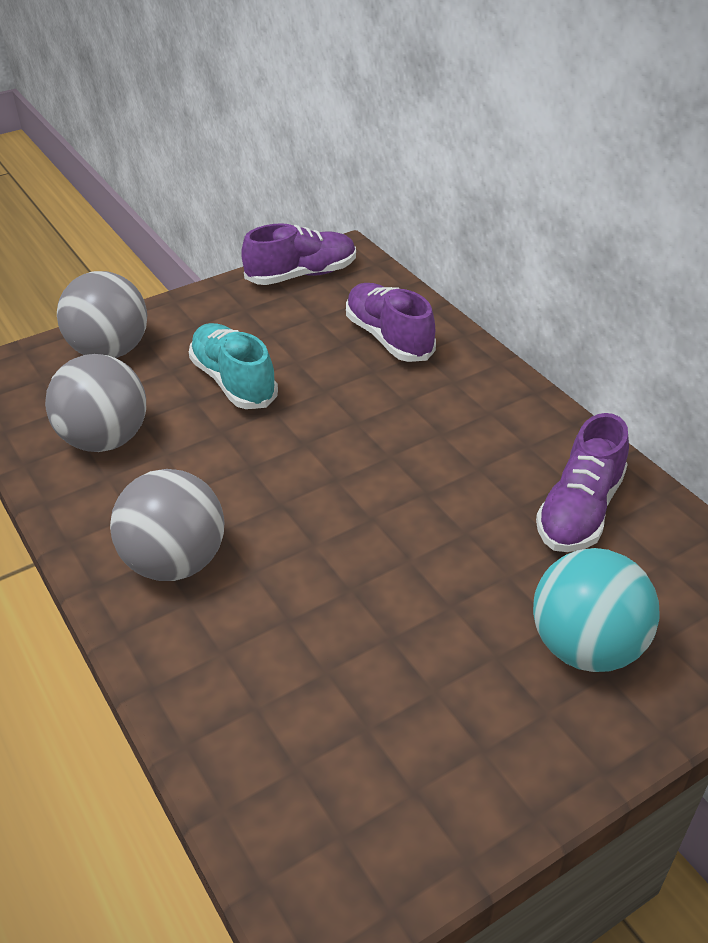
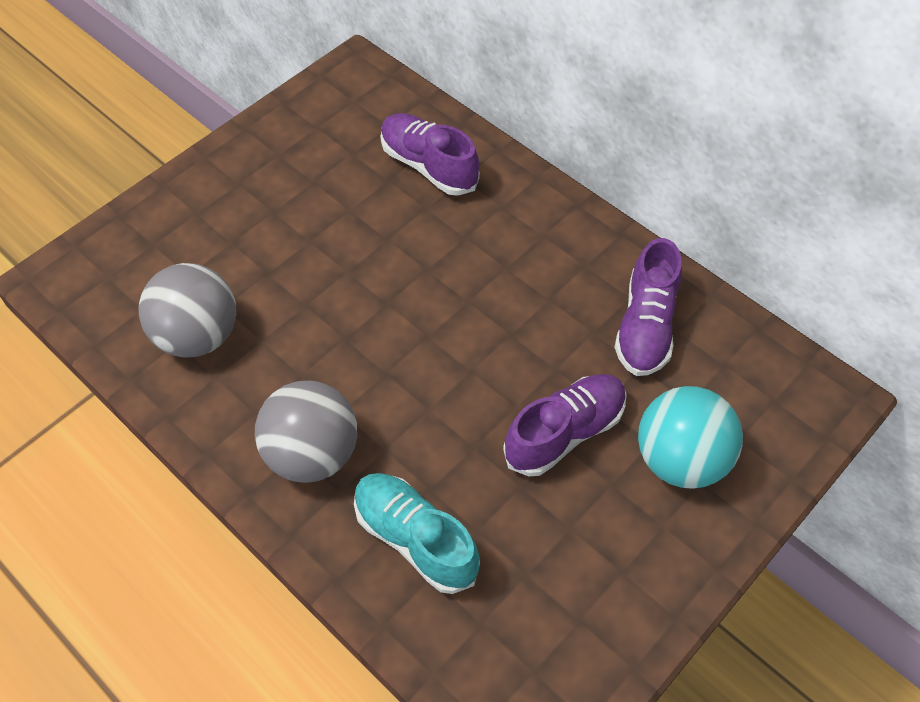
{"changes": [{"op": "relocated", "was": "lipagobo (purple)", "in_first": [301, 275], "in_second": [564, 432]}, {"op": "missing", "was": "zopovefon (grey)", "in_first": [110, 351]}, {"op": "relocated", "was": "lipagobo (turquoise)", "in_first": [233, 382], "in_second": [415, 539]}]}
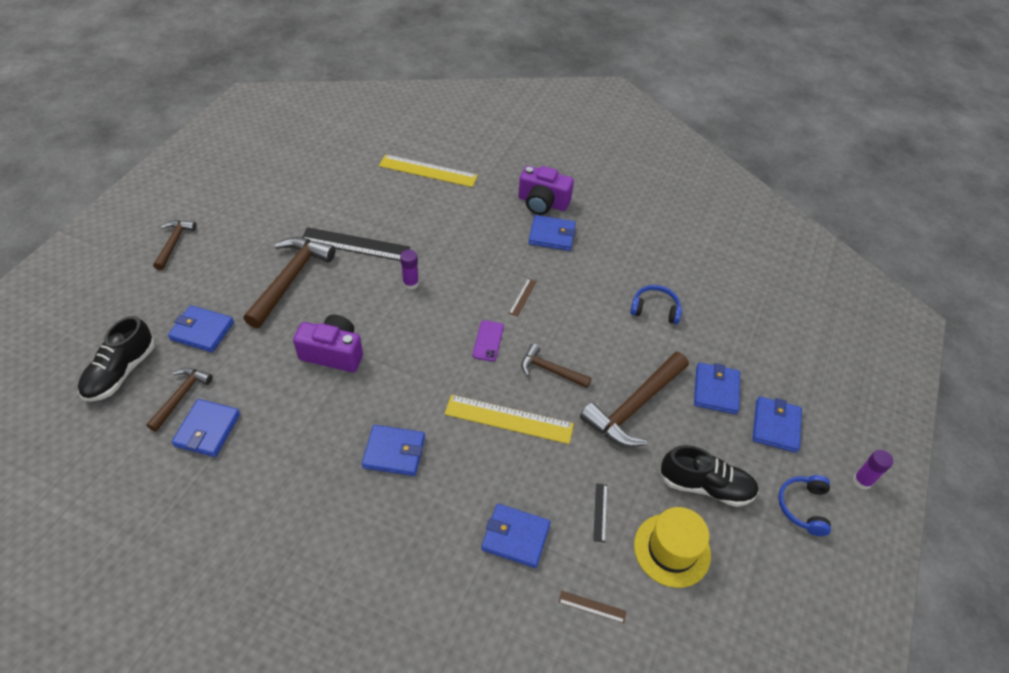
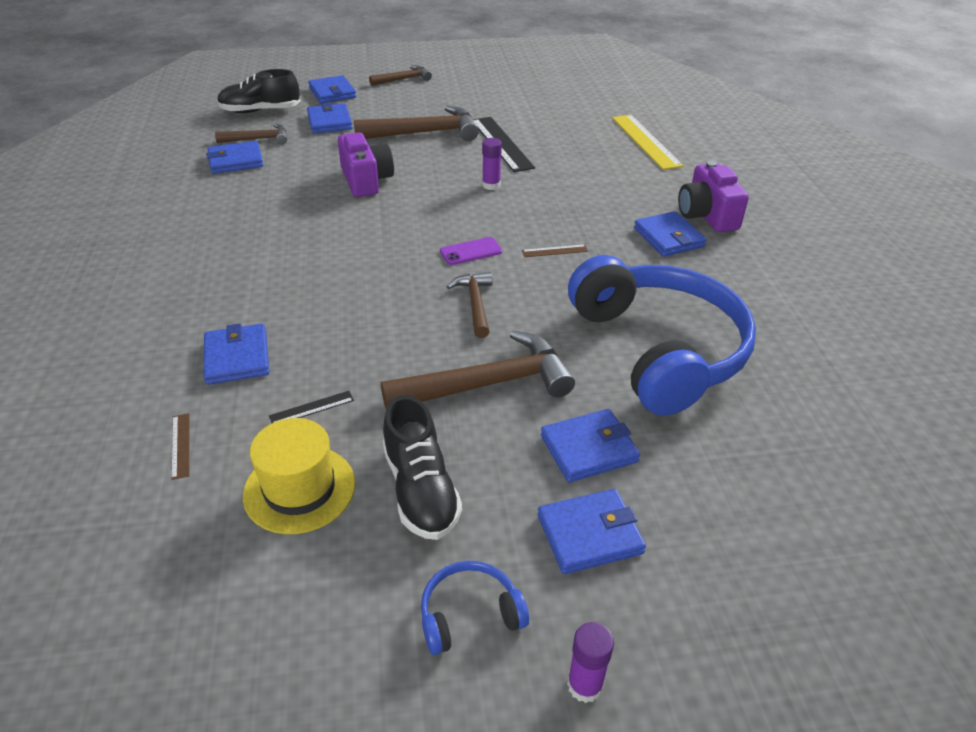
{"changes": [{"op": "size", "was": "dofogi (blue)", "in_first": [655, 309], "in_second": [659, 349], "ratio": 2.48}, {"op": "spun", "was": "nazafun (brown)", "in_first": [634, 406], "in_second": [487, 384], "clockwise": 150}, {"op": "missing", "was": "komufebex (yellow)", "in_first": [509, 419]}, {"op": "relocated", "was": "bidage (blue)", "in_first": [394, 452], "in_second": [332, 93]}]}
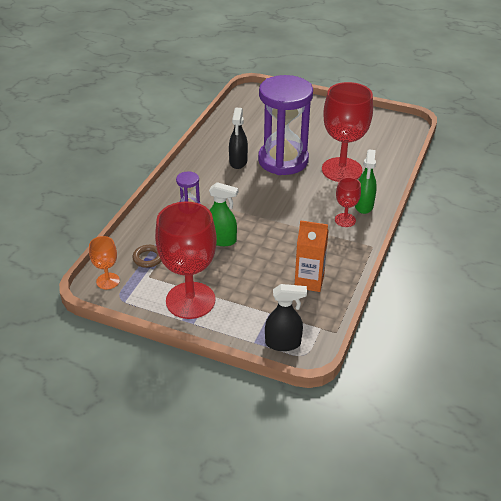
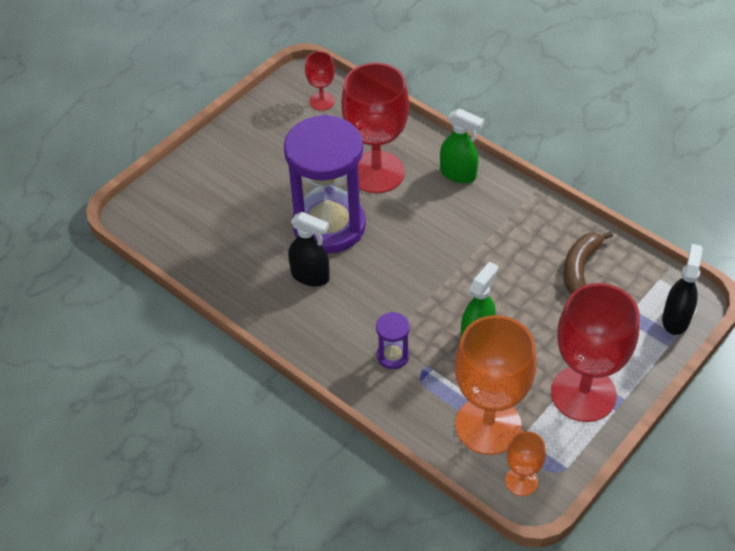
{"changes": [{"op": "relocated", "was": "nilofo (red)", "in_first": [345, 220], "in_second": [322, 101]}, {"op": "exchanged", "was": "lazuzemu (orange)", "now": "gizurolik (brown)", "in_first": [309, 281], "in_second": [580, 267]}, {"op": "exchanged", "was": "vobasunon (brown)", "now": "nilofo (orange)", "in_first": [148, 258], "in_second": [488, 425]}]}
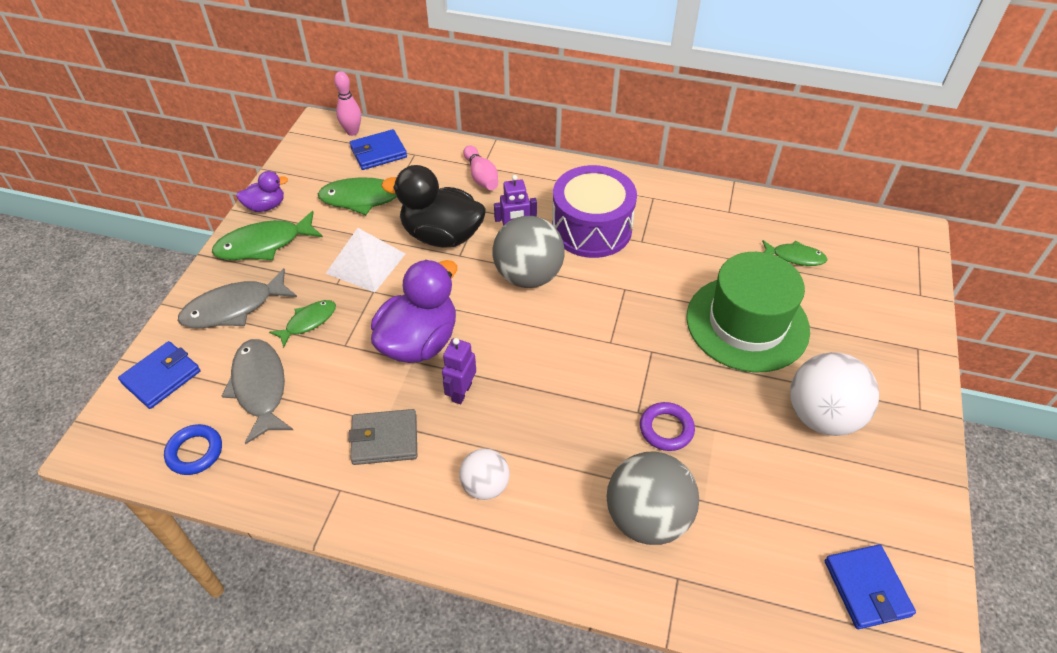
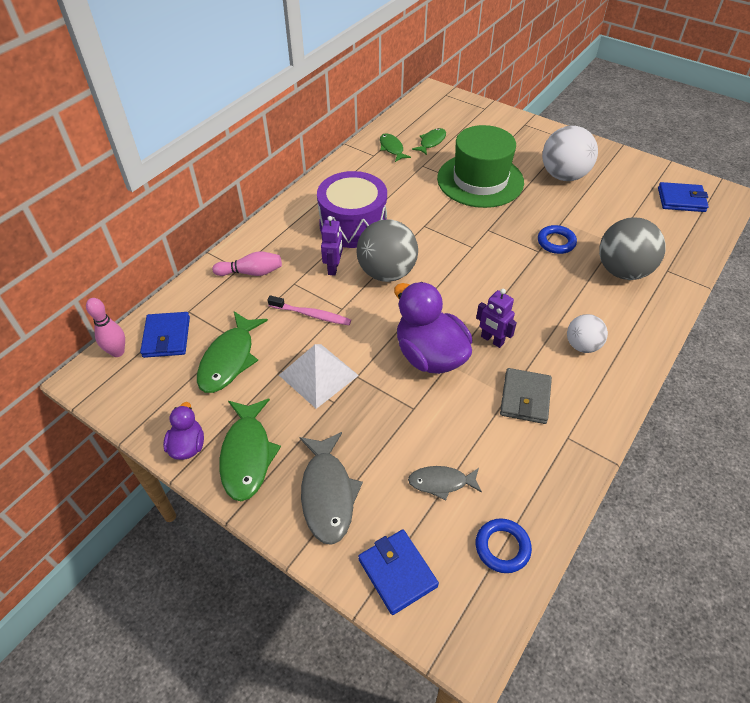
{"changes": [{"op": "exchanged", "was": "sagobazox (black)", "now": "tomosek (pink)", "in_first": [441, 235], "in_second": [311, 315]}, {"op": "relocated", "was": "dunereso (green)", "in_first": [308, 322], "in_second": [392, 148]}, {"op": "size", "was": "dunereso (grey)", "in_first": [260, 388], "in_second": [441, 482], "ratio": 0.6}, {"op": "colour", "was": "vobasunon (purple)", "now": "vobasunon (blue)", "in_first": [666, 429], "in_second": [556, 242]}]}
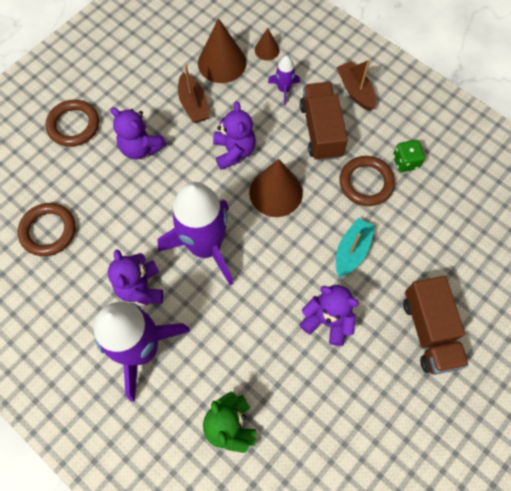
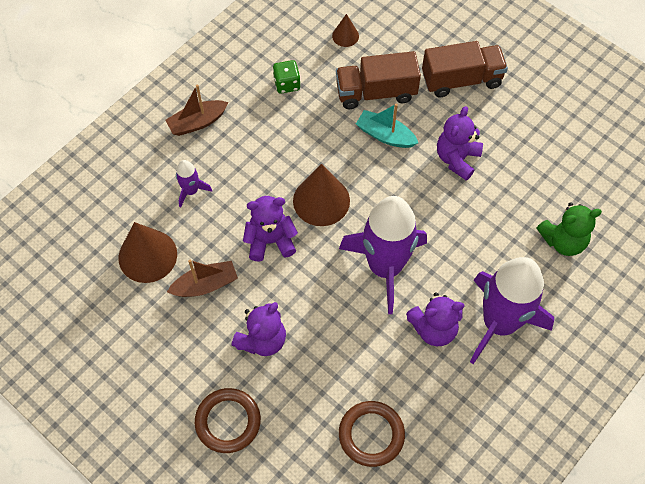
{"changes": [{"op": "relocated", "was": "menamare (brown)", "in_first": [267, 50], "in_second": [345, 36]}, {"op": "relocated", "was": "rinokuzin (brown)", "in_first": [321, 130], "in_second": [376, 92]}, {"op": "missing", "was": "vobasunon (brown)", "in_first": [366, 183]}]}
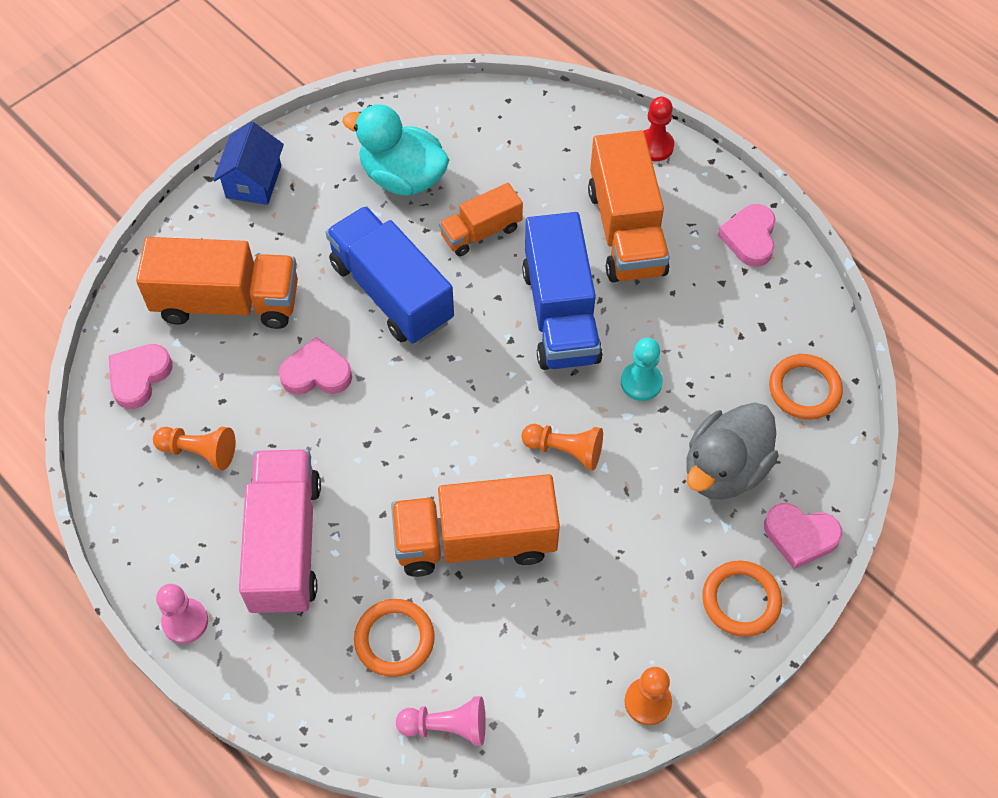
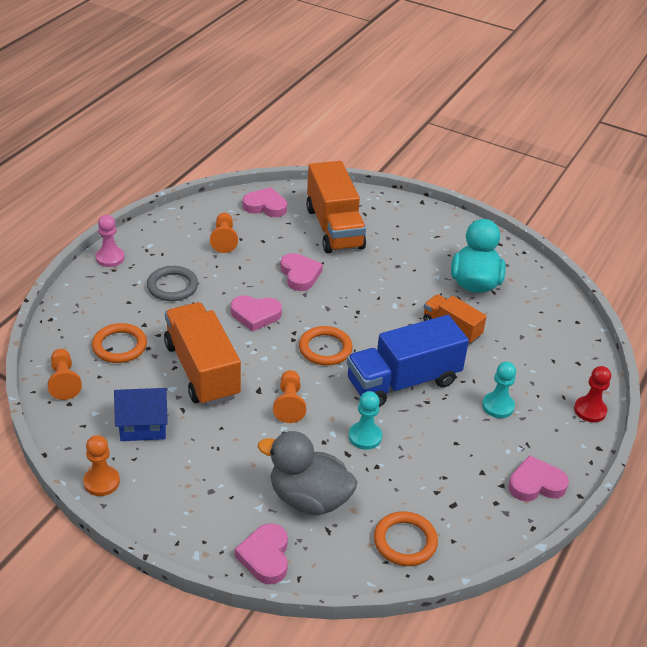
{"changes": [{"op": "relocated", "was": "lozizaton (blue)", "in_first": [253, 182], "in_second": [143, 426]}, {"op": "exchanged", "was": "rinokuzin (orange)", "now": "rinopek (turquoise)", "in_first": [626, 231], "in_second": [498, 406]}, {"op": "missing", "was": "rinokuzin (blue)", "in_first": [391, 292]}, {"op": "exchanged", "was": "rinokuzin (pink)", "now": "vobasunon (grey)", "in_first": [285, 544], "in_second": [172, 286]}, {"op": "relocated", "was": "vobasunon (orange)", "in_first": [741, 600], "in_second": [325, 349]}, {"op": "colour", "was": "rinopek (pink)", "now": "rinopek (orange)", "in_first": [446, 726], "in_second": [64, 381]}, {"op": "appeared", "now": "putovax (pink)", "in_second": [255, 315]}]}
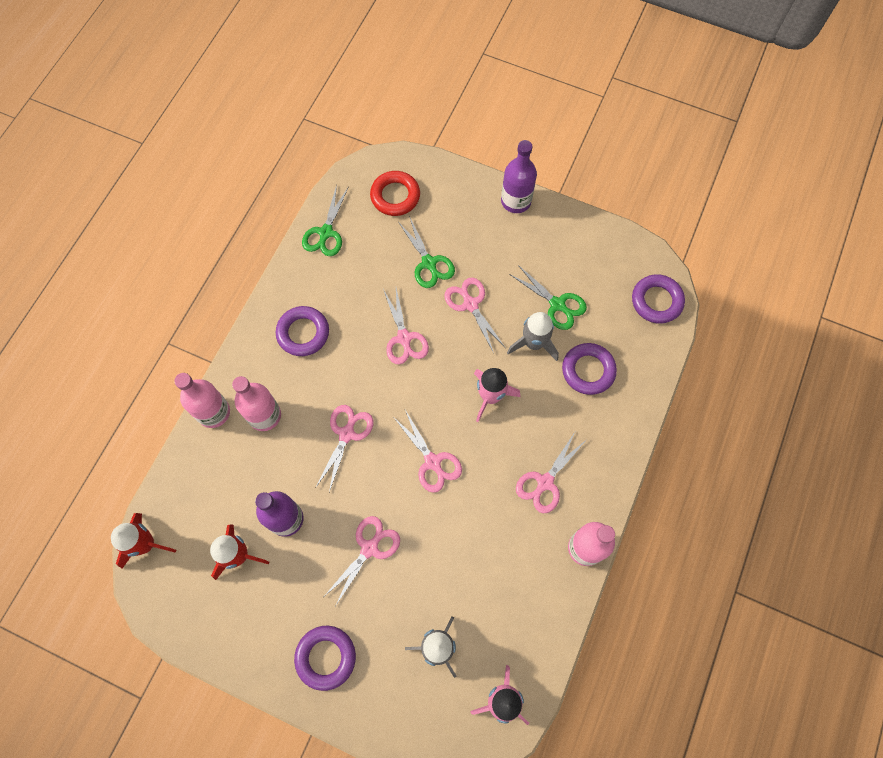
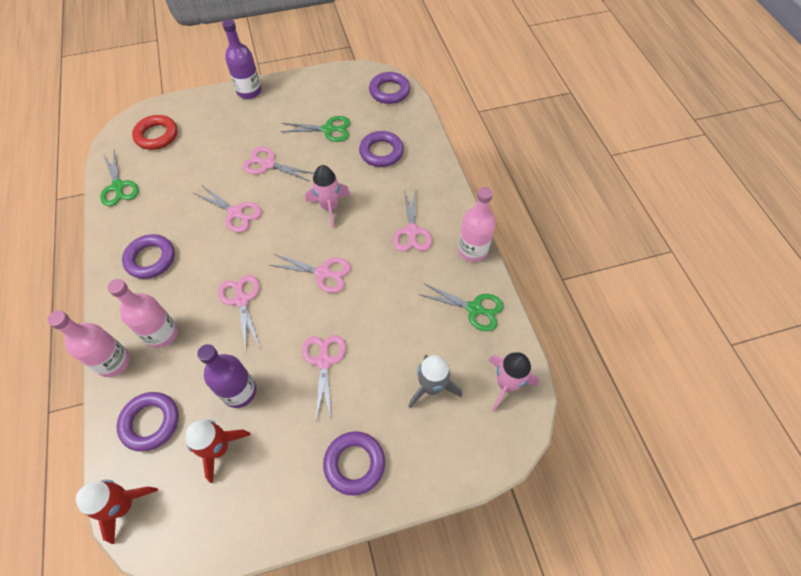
{"changes": [{"op": "relocated", "was": "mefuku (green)", "in_first": [429, 263], "in_second": [474, 308]}, {"op": "missing", "was": "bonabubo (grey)", "in_first": [533, 343]}, {"op": "appeared", "now": "vobasunon (purple)", "in_second": [150, 422]}]}
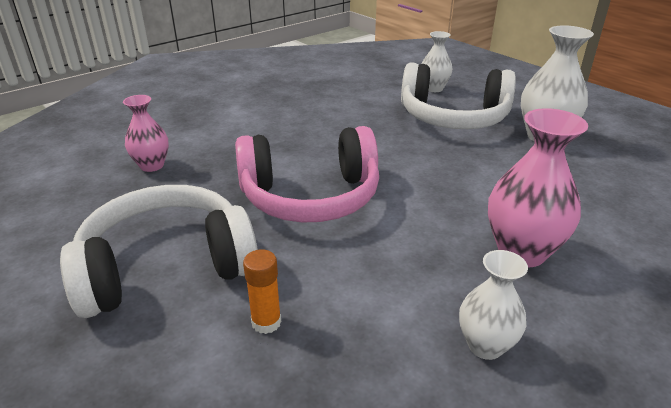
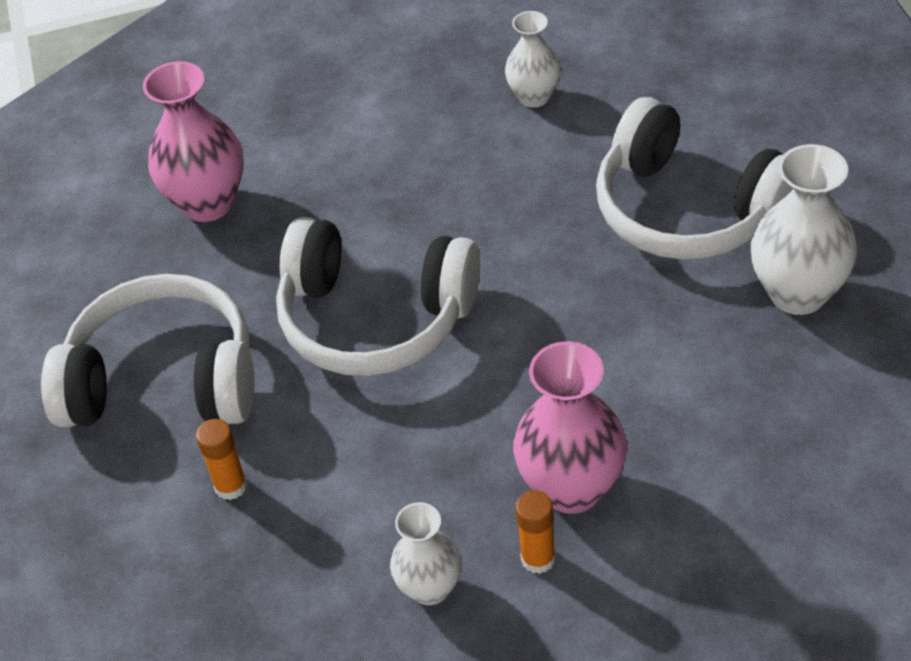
{"changes": [{"op": "relocated", "was": "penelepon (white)", "in_first": [434, 88], "in_second": [534, 97]}, {"op": "size", "was": "penelepon (pink)", "in_first": [152, 165], "in_second": [208, 203], "ratio": 1.62}, {"op": "colour", "was": "dofogi (pink)", "now": "dofogi (white)", "in_first": [310, 196], "in_second": [375, 319]}, {"op": "appeared", "now": "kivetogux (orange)", "in_second": [538, 558]}]}
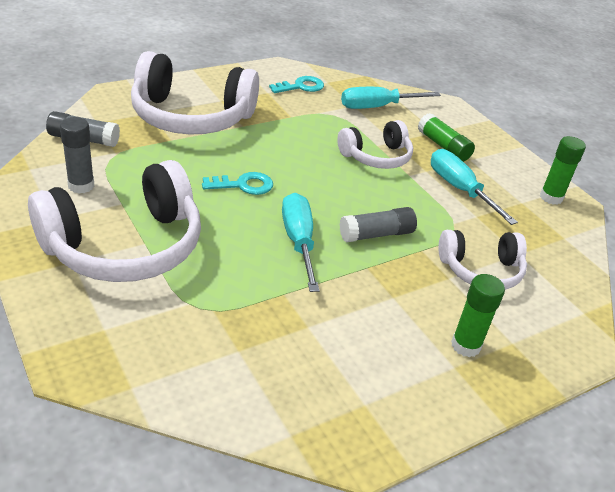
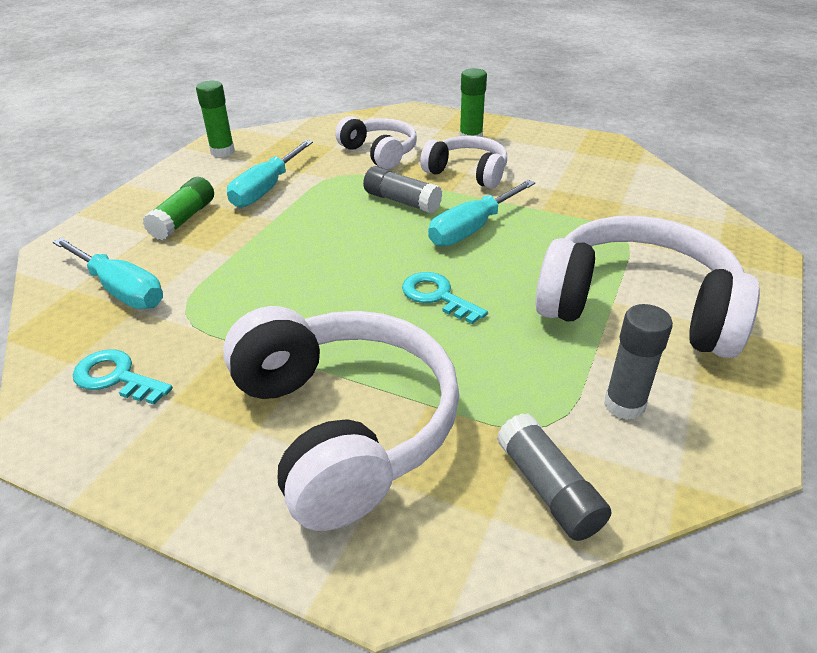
{"changes": [{"op": "relocated", "was": "dofogi (white)", "in_first": [376, 157], "in_second": [467, 172]}]}
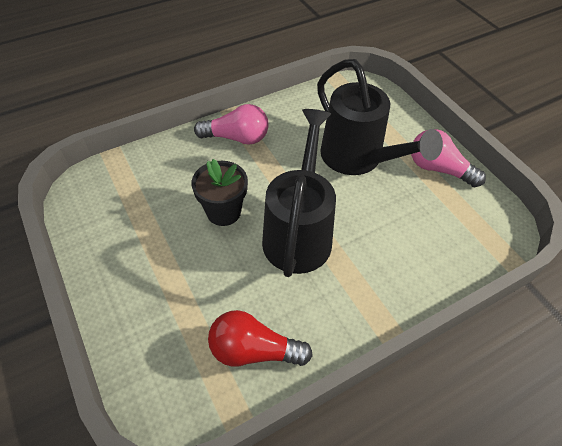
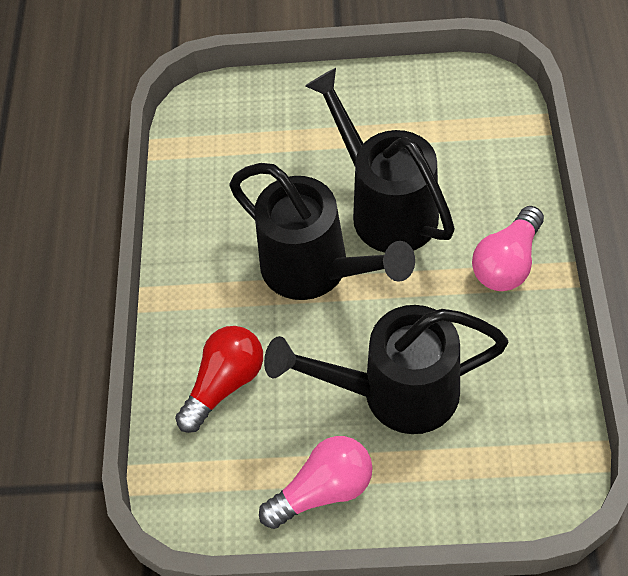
{"changes": [{"op": "exchanged", "was": "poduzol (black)", "now": "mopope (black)", "in_first": [223, 212], "in_second": [386, 207]}, {"op": "relocated", "was": "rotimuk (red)", "in_first": [253, 350], "in_second": [225, 383]}]}
